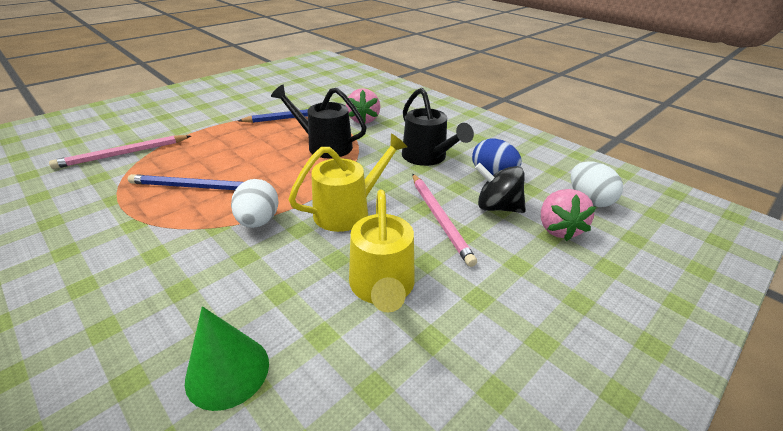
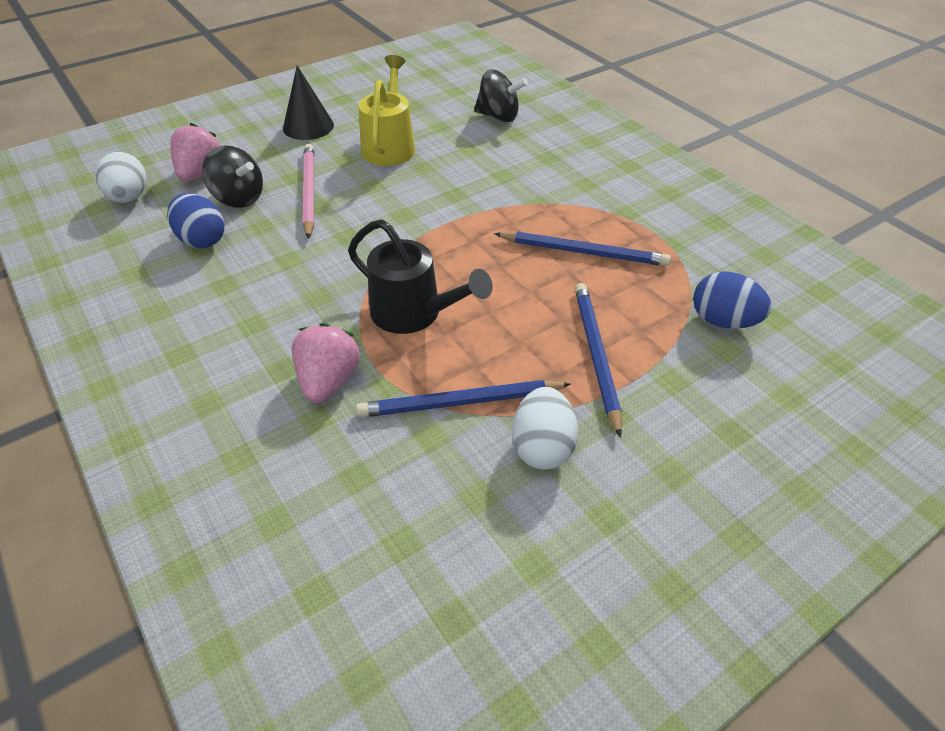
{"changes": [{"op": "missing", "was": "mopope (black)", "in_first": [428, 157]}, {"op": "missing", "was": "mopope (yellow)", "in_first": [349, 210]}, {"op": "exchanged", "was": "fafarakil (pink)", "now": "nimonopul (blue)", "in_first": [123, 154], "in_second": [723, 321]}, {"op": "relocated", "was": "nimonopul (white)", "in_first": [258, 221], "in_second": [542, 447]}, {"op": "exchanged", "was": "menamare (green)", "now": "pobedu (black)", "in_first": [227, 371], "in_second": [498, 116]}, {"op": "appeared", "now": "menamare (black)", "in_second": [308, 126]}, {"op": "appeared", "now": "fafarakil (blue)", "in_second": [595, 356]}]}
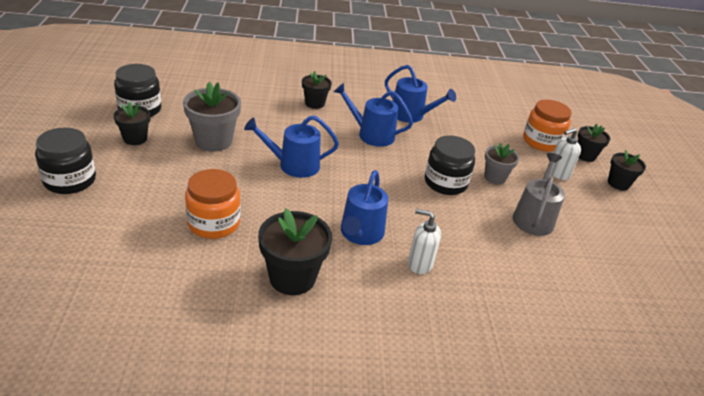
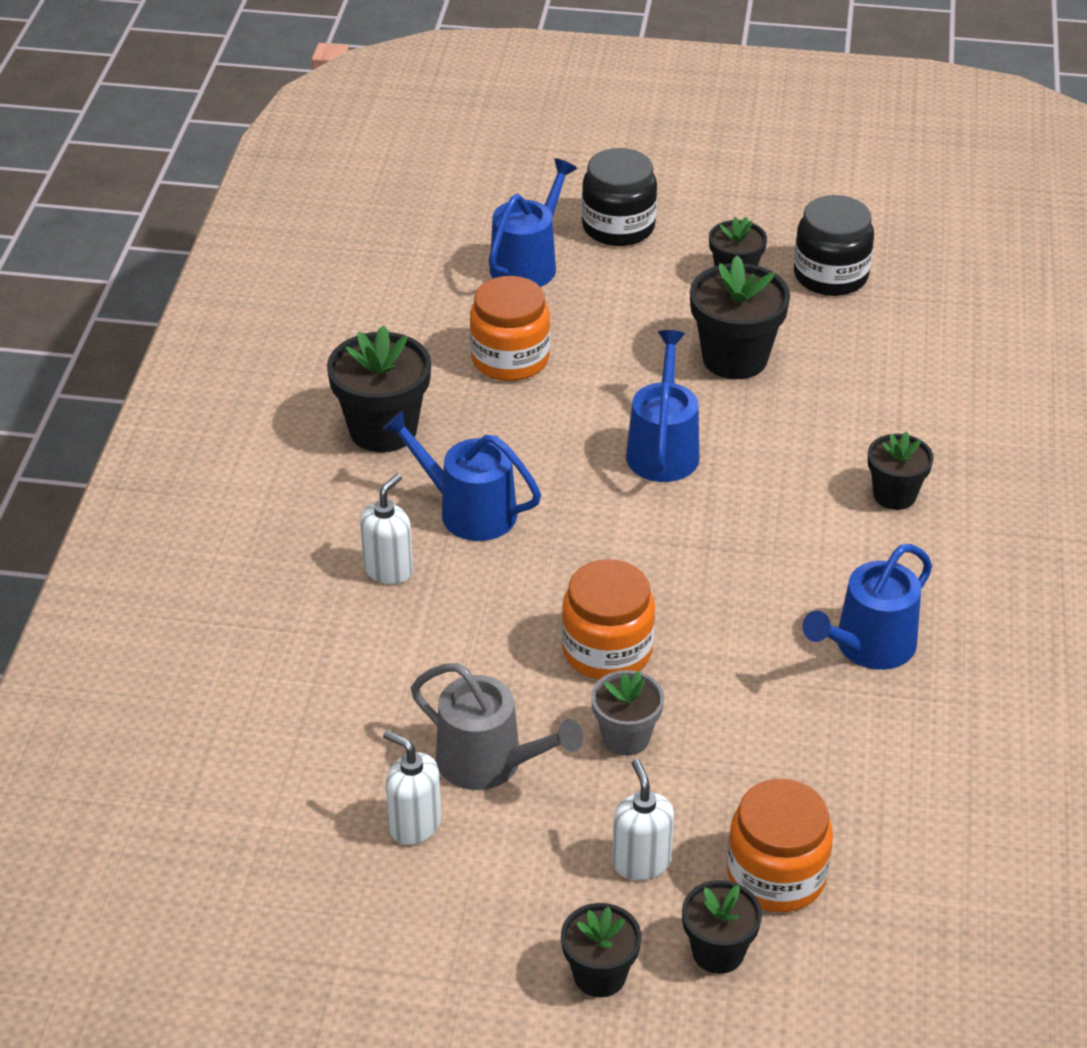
{"changes": [{"op": "colour", "was": "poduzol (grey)", "now": "poduzol (black)", "in_first": [213, 141], "in_second": [735, 358]}, {"op": "relocated", "was": "mopope (blue)", "in_first": [372, 134], "in_second": [527, 264]}, {"op": "colour", "was": "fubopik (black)", "now": "fubopik (orange)", "in_first": [445, 183], "in_second": [607, 651]}, {"op": "appeared", "now": "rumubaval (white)", "in_second": [414, 825]}]}
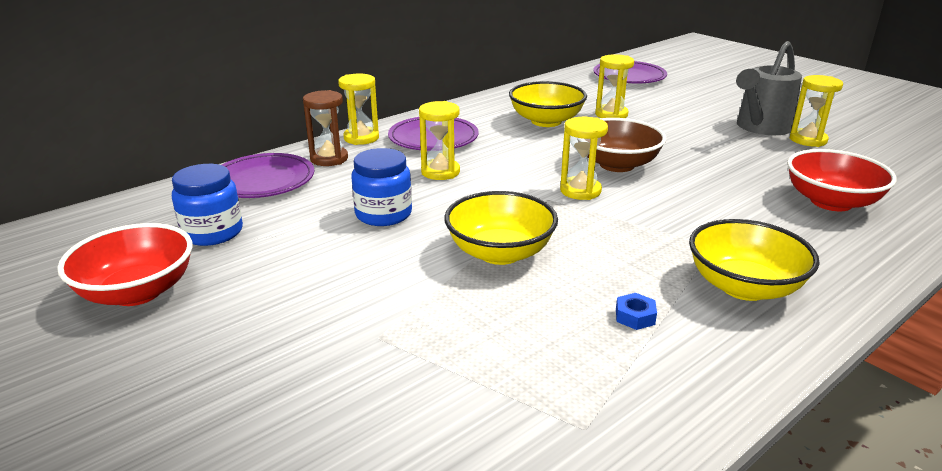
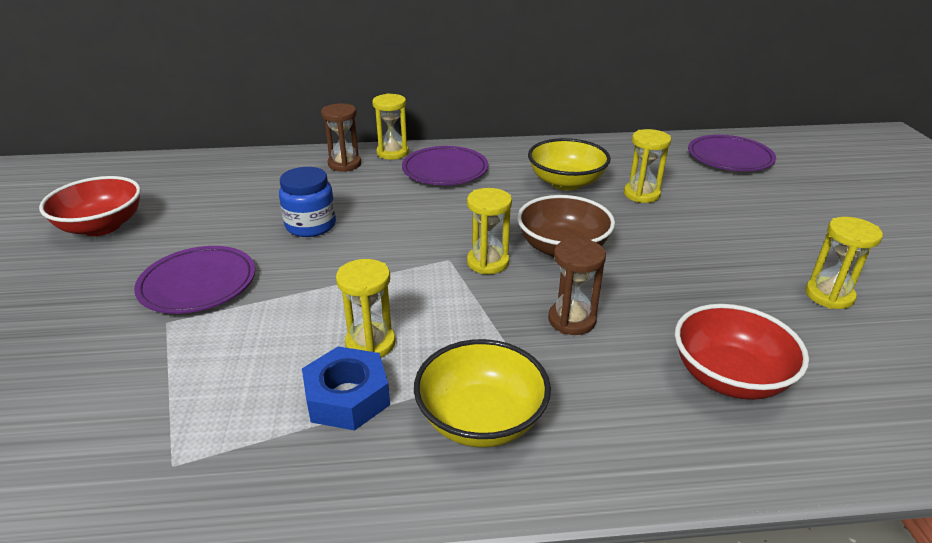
{"changes": [{"op": "missing", "was": "mopope (grey)", "in_first": [761, 127]}, {"op": "relocated", "was": "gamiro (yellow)", "in_first": [440, 172], "in_second": [370, 344]}, {"op": "relocated", "was": "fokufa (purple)", "in_first": [263, 181], "in_second": [198, 284]}, {"op": "missing", "was": "fubopik (blue)", "in_first": [212, 232]}, {"op": "missing", "was": "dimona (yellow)", "in_first": [500, 253]}, {"op": "size", "was": "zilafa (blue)", "in_first": [635, 316], "in_second": [347, 397], "ratio": 2.08}, {"op": "appeared", "now": "gamiro (brown)", "in_second": [571, 320]}]}
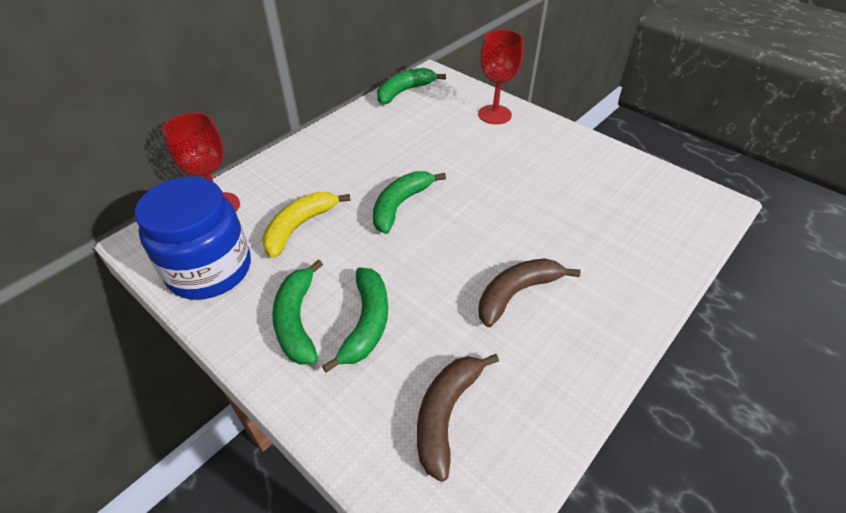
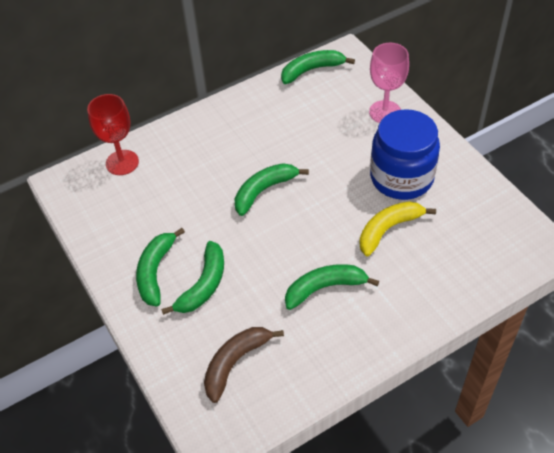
{"changes": [{"op": "colour", "was": "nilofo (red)", "now": "nilofo (pink)", "in_first": [494, 114], "in_second": [385, 112]}, {"op": "relocated", "was": "fubopik (blue)", "in_first": [209, 269], "in_second": [401, 177]}, {"op": "relocated", "was": "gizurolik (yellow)", "in_first": [299, 227], "in_second": [388, 229]}, {"op": "colour", "was": "gizurolik (brown)", "now": "gizurolik (green)", "in_first": [516, 293], "in_second": [324, 288]}]}
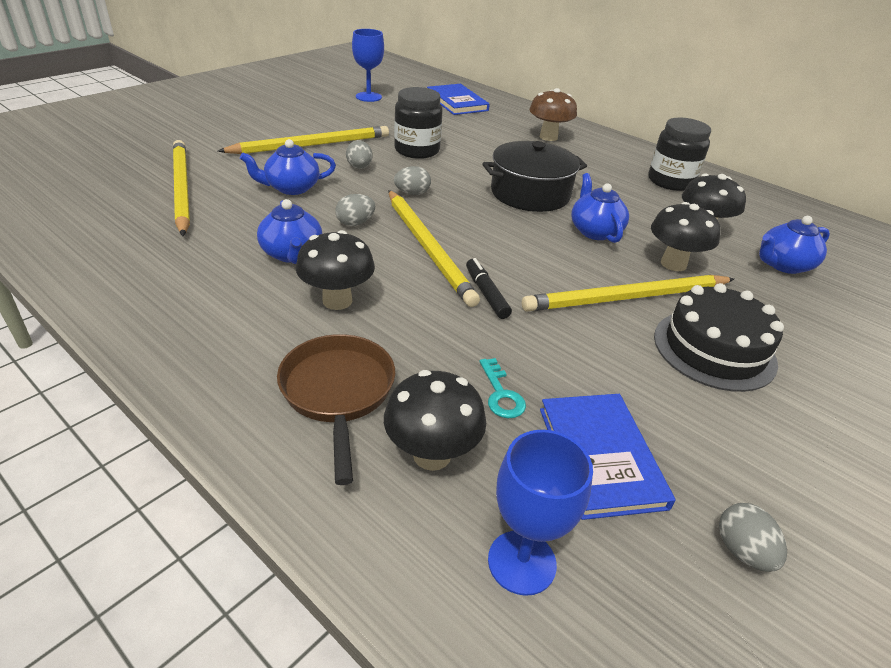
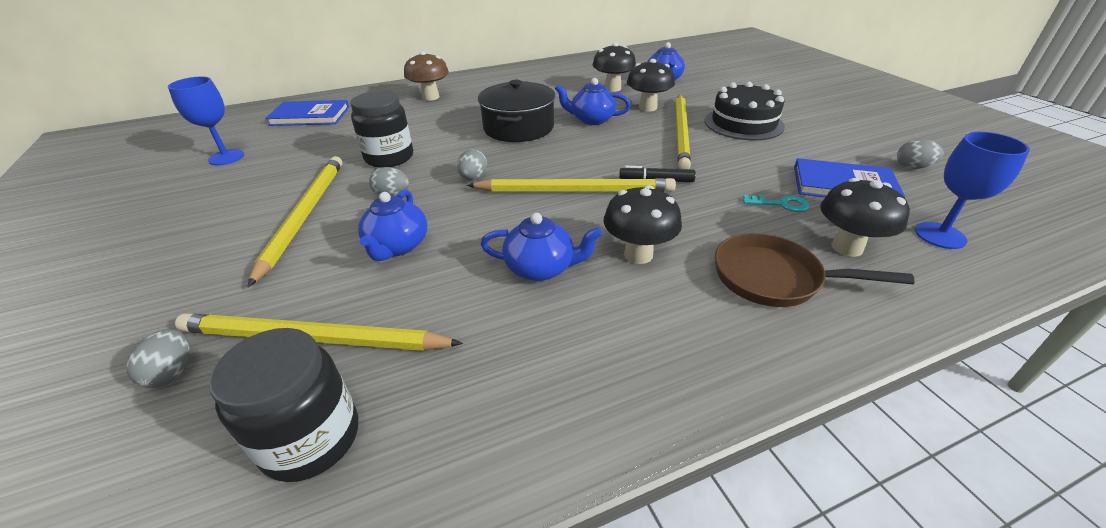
{"changes": [{"op": "relocated", "was": "fubopik (black)", "in_first": [670, 181], "in_second": [311, 438]}, {"op": "relocated", "was": "nimonopul (grey)", "in_first": [355, 223], "in_second": [172, 372]}]}
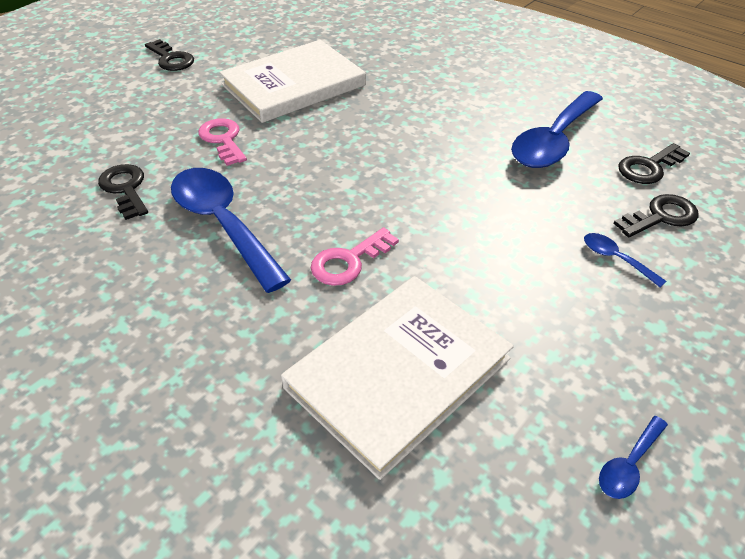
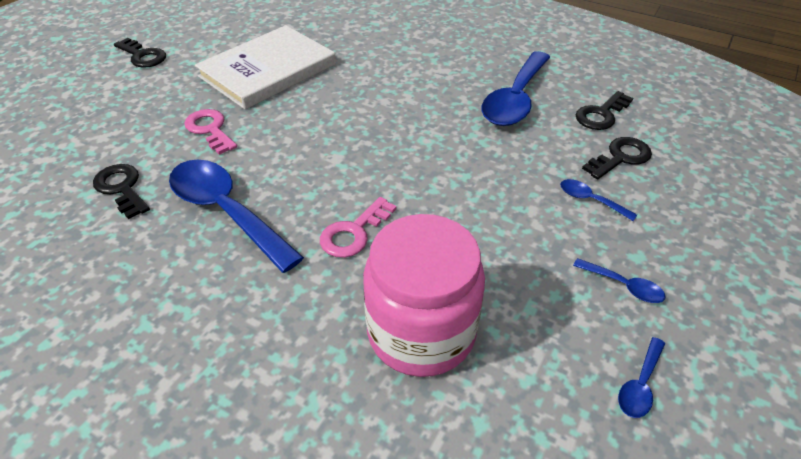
{"changes": [{"op": "exchanged", "was": "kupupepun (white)", "now": "fubopik (pink)", "in_first": [398, 373], "in_second": [421, 332]}, {"op": "appeared", "now": "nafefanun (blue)", "in_second": [624, 286]}]}
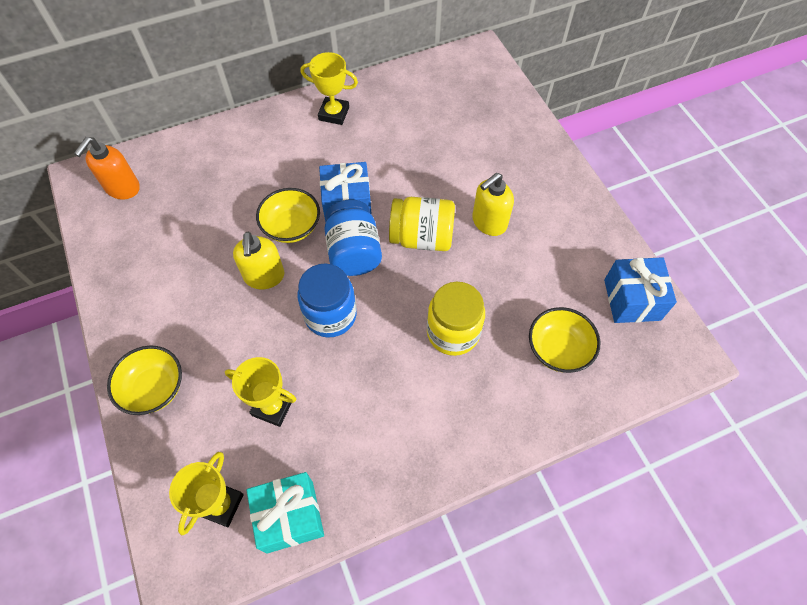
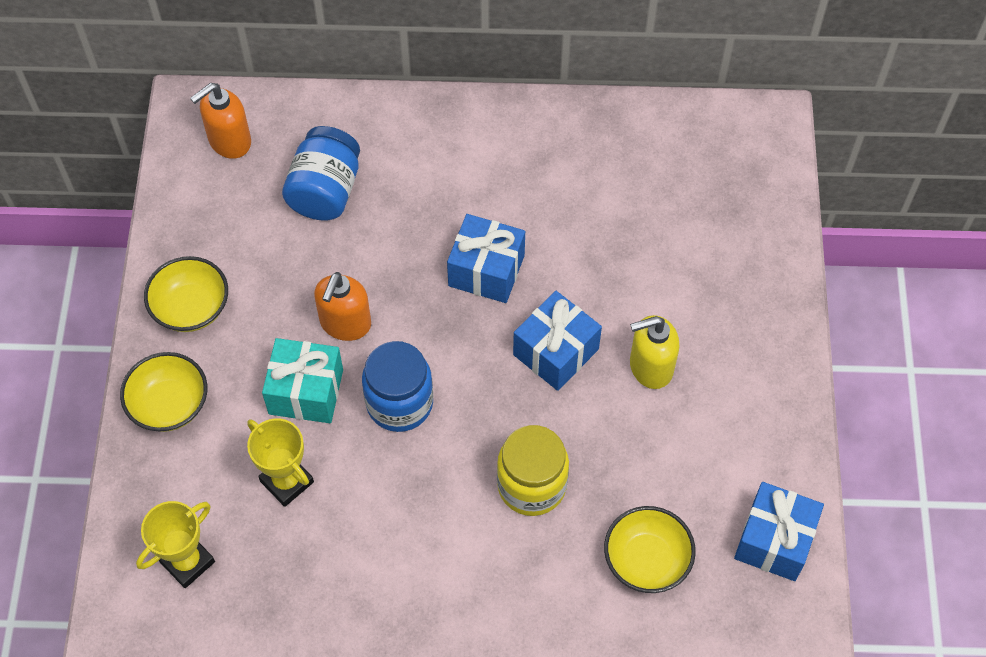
{"changes": [{"op": "missing", "was": "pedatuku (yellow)", "in_first": [334, 114]}, {"op": "relocated", "was": "dimona (yellow)", "in_first": [291, 227], "in_second": [191, 308]}, {"op": "exchanged", "was": "fubopik (yellow)", "now": "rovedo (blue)", "in_first": [421, 237], "in_second": [556, 352]}, {"op": "relocated", "was": "fubopik (blue)", "in_first": [353, 252], "in_second": [325, 191]}, {"op": "colour", "was": "rumubaval (yellow)", "now": "rumubaval (orange)", "in_first": [264, 277], "in_second": [345, 324]}, {"op": "relocated", "was": "rovedo (turquoise)", "in_first": [290, 516], "in_second": [306, 391]}]}
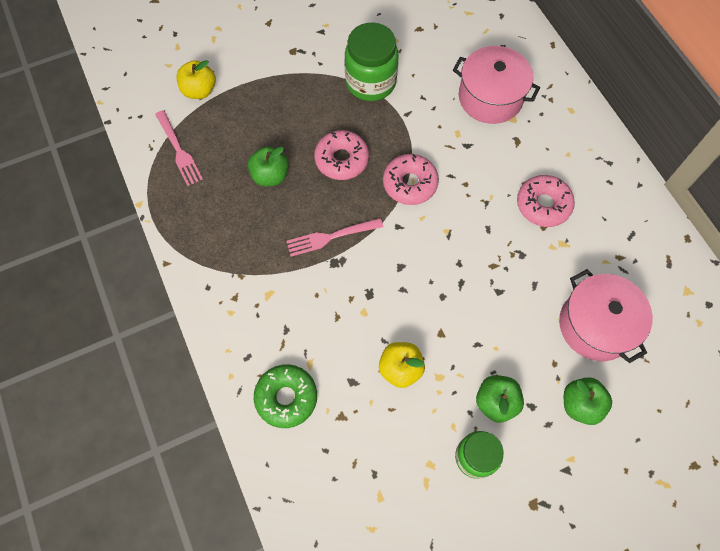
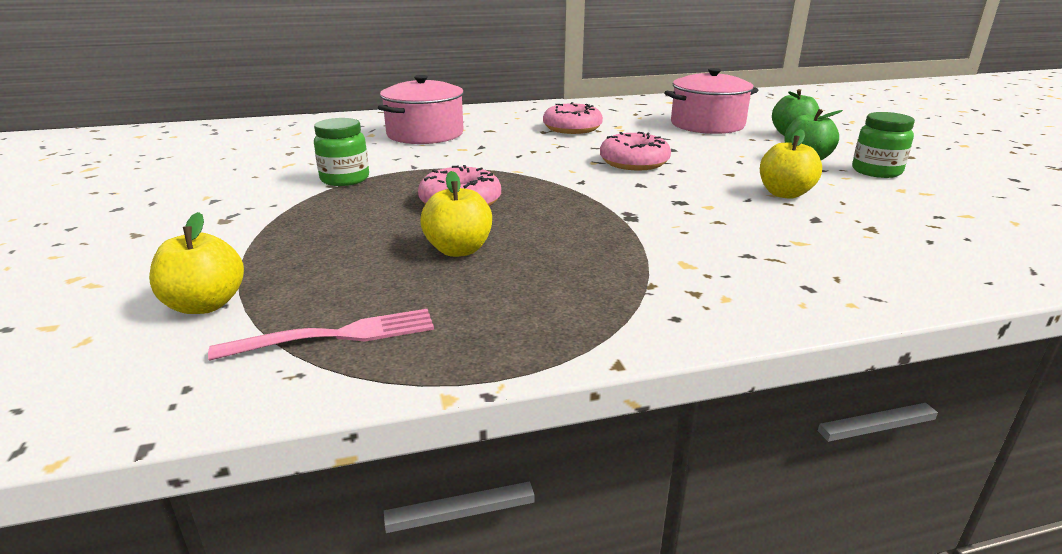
{"changes": [{"op": "size", "was": "fubopik (green)", "in_first": [370, 82], "in_second": [345, 179], "ratio": 0.65}, {"op": "colour", "was": "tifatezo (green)", "now": "tifatezo (yellow)", "in_first": [270, 176], "in_second": [458, 250]}, {"op": "relocated", "was": "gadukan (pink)", "in_first": [410, 184], "in_second": [634, 162]}, {"op": "missing", "was": "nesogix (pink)", "in_first": [331, 237]}, {"op": "missing", "was": "gadukan (green)", "in_first": [286, 398]}]}
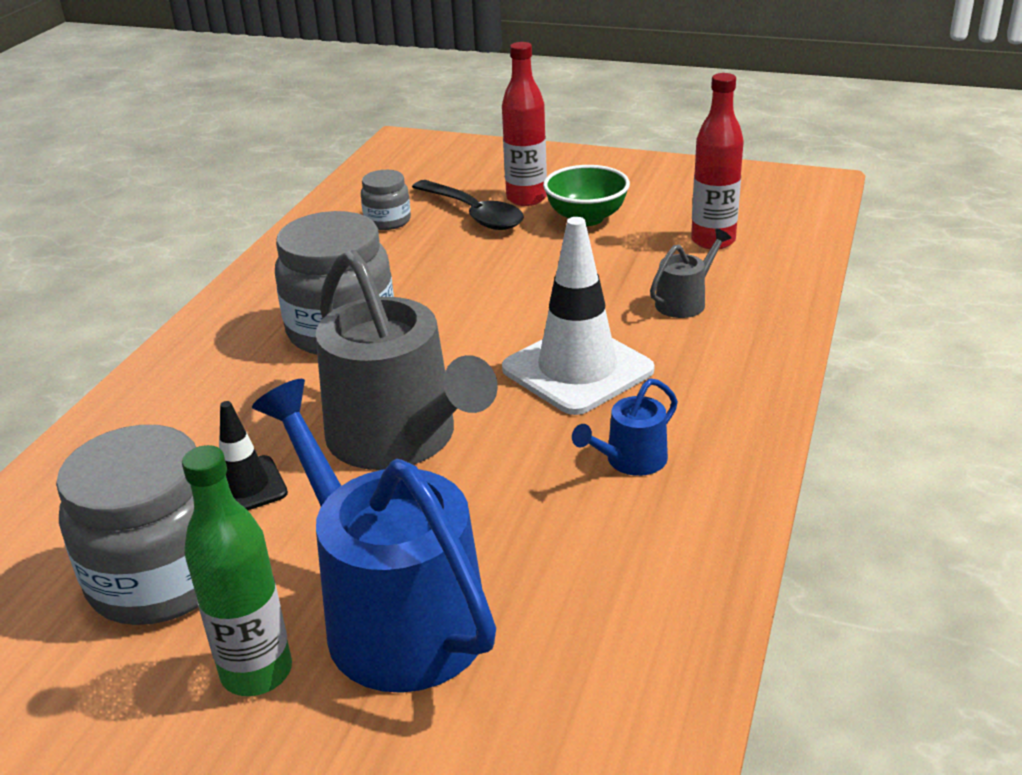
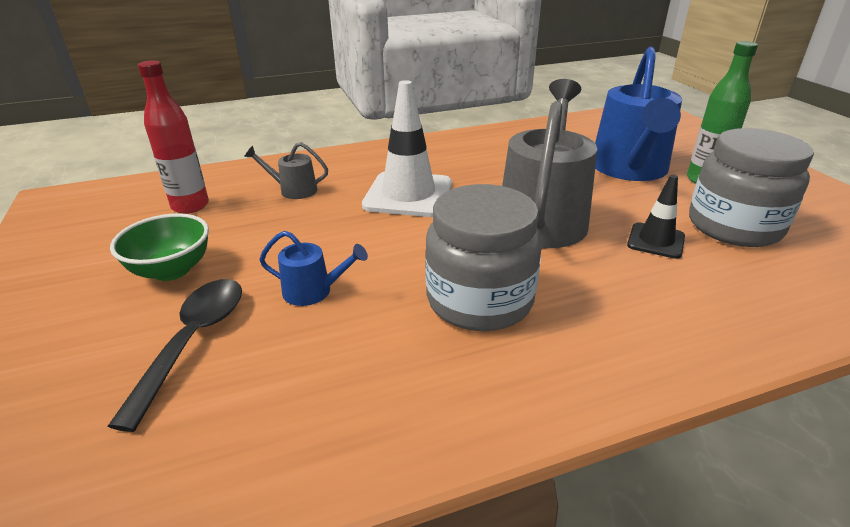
{"changes": [{"op": "missing", "was": "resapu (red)", "in_first": [526, 198]}, {"op": "missing", "was": "fubopik (grey)", "in_first": [387, 221]}, {"op": "relocated", "was": "mopope (blue)", "in_first": [631, 460], "in_second": [313, 291]}]}
